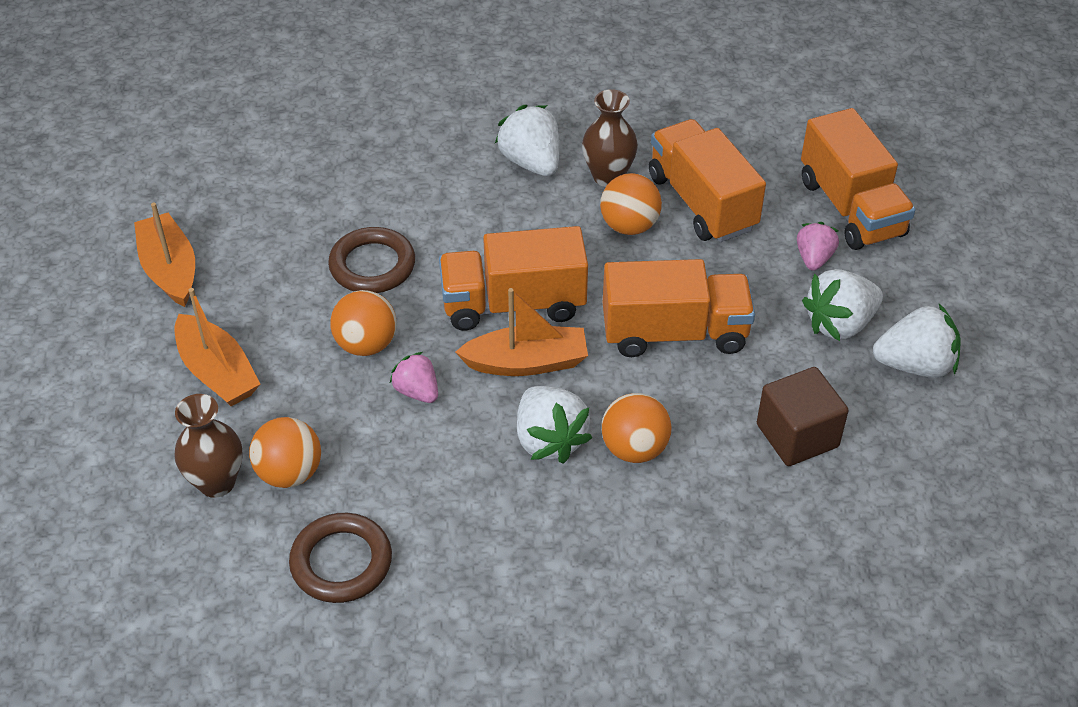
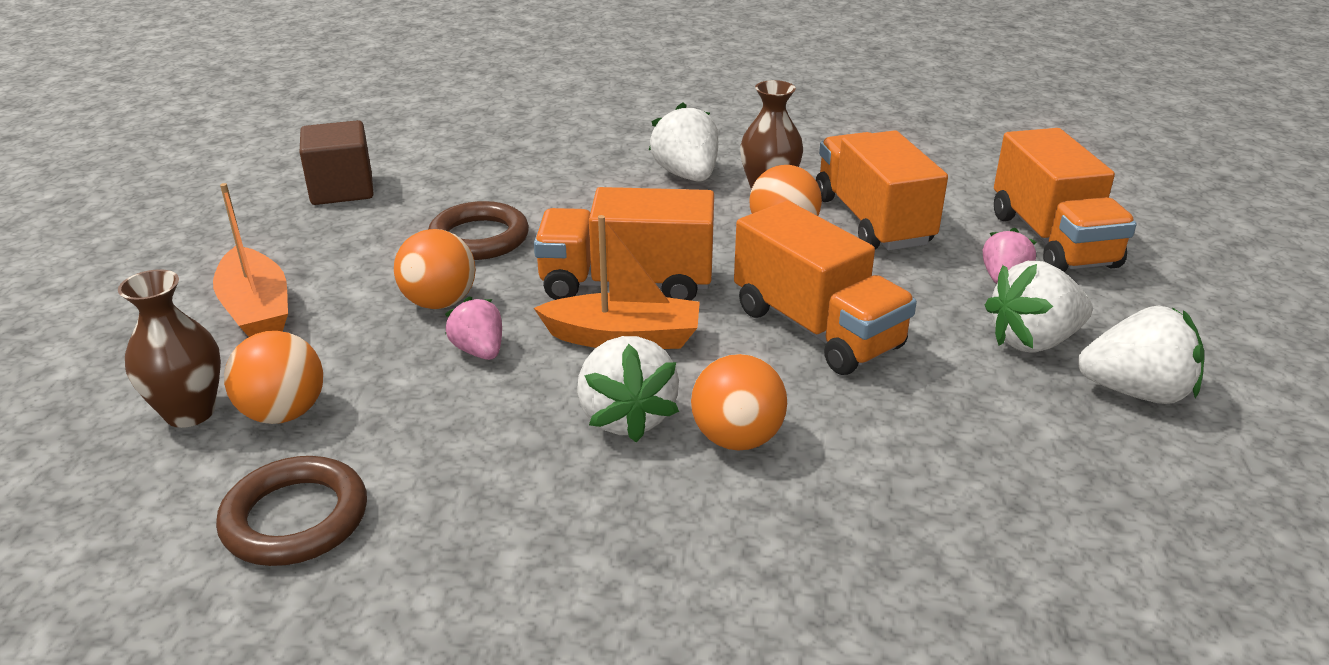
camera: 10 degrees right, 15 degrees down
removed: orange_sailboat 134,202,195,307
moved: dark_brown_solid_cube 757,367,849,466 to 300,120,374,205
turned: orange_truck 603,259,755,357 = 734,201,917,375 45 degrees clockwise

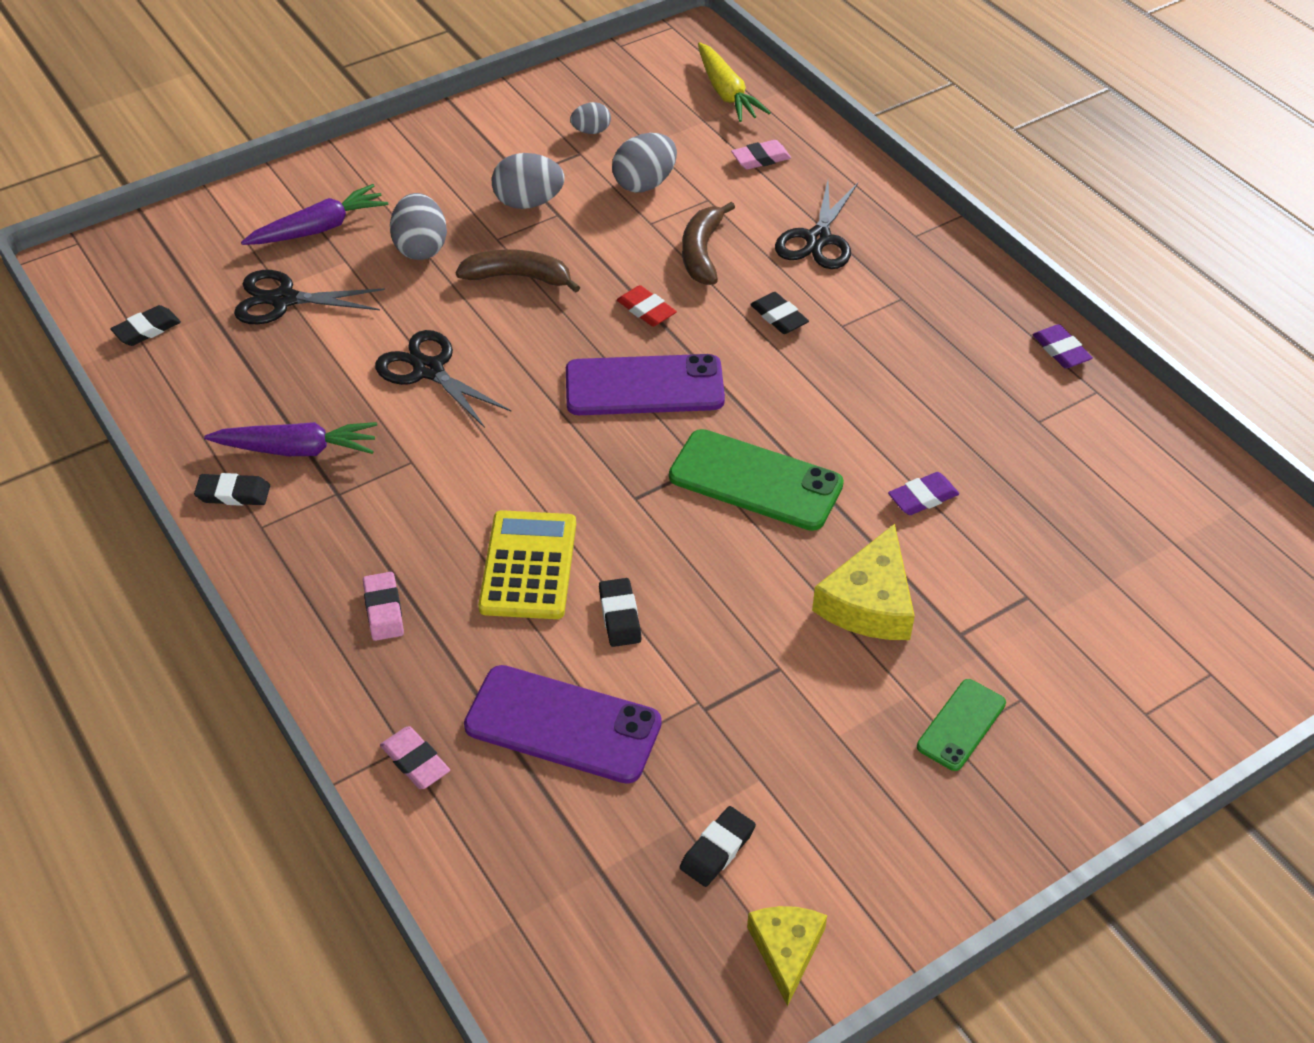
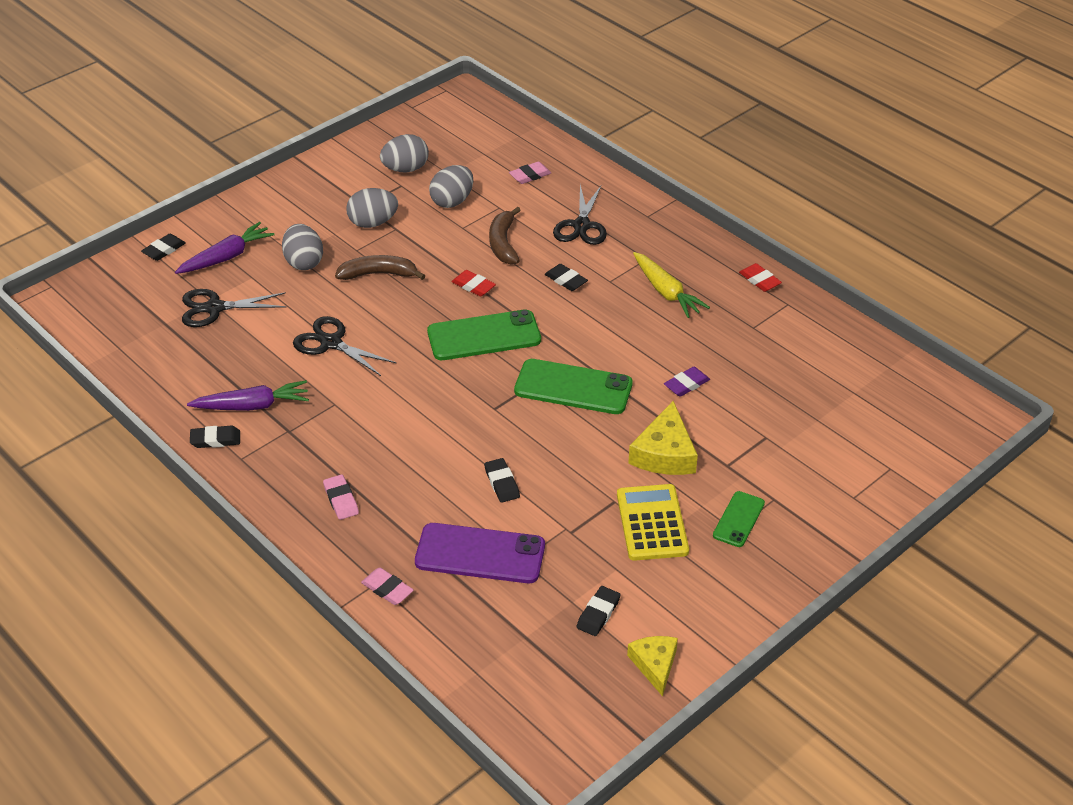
camera: 10 degrees left, 5 degrees down
moved: jet-black_gum_eraser 110,305,181,346 to 141,234,186,261; bright_yellow_calculator 478,510,576,619 to 617,484,689,561; bright_yellow_root_vegetable 698,42,771,122 to 633,252,710,318
recoloured: royal_purple_mobile_phone 566,354,725,415 to emerald_mobile_phone 427,309,541,360; royal_purple_gum_eraser 1032,324,1093,369 to scarlet_gum_eraser 739,263,782,292
resized: grey_egg 570,102,611,134 = 380,134,429,172 x1.69

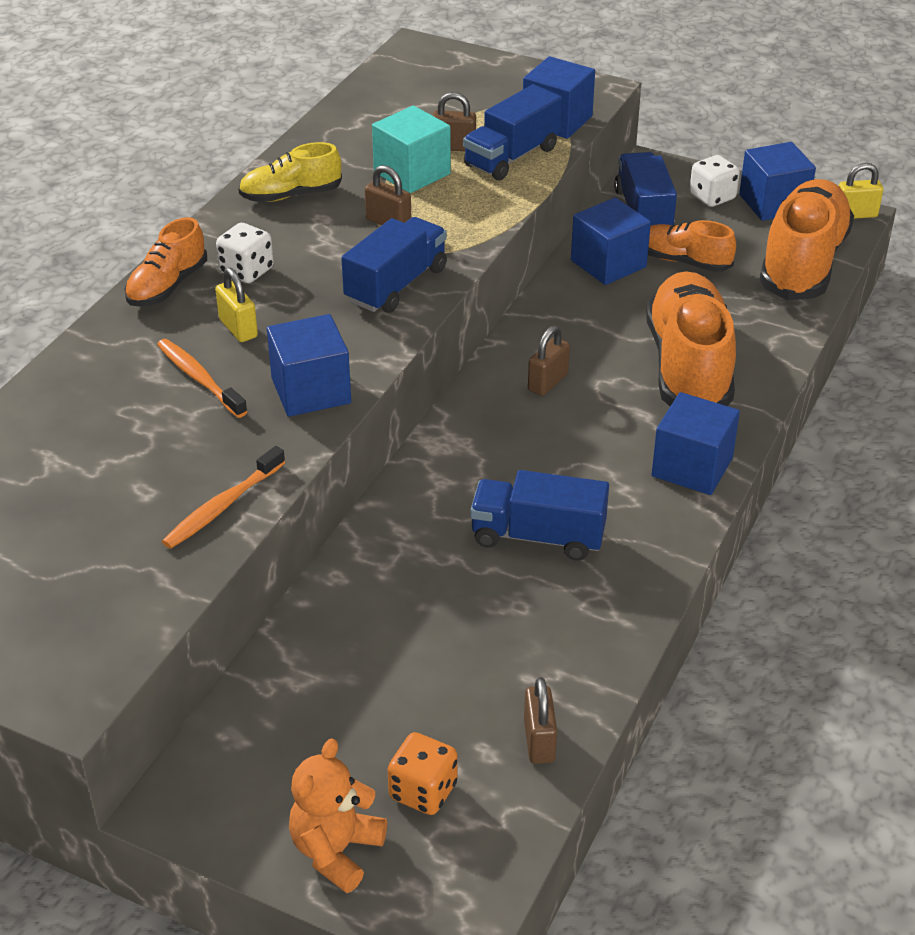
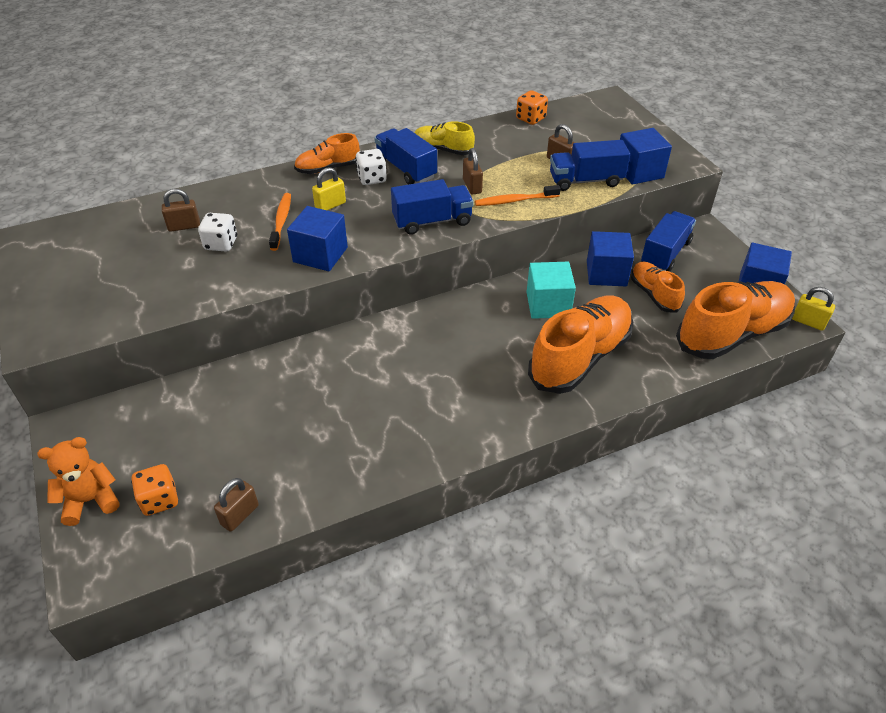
camera: 40 degrees right, 5 degrees up
removed: royal_blue_solid_cube 652,392,740,495
added: orange_game_die 516,90,548,125
moved: dark_brown_small_lock 528,326,570,396 to 162,189,200,232; snow-white_game_die 690,155,740,207 to 198,213,237,251; royal_blue_truck 470,470,609,560 to 374,128,437,185; orange_toothbrush 162,446,285,549 to 475,185,561,206; turquoise_solid_cube 372,105,451,193 to 527,262,576,319
turned: bright_yellow_small_lock 215,268,258,342 = 312,167,346,210 45 degrees clockwise

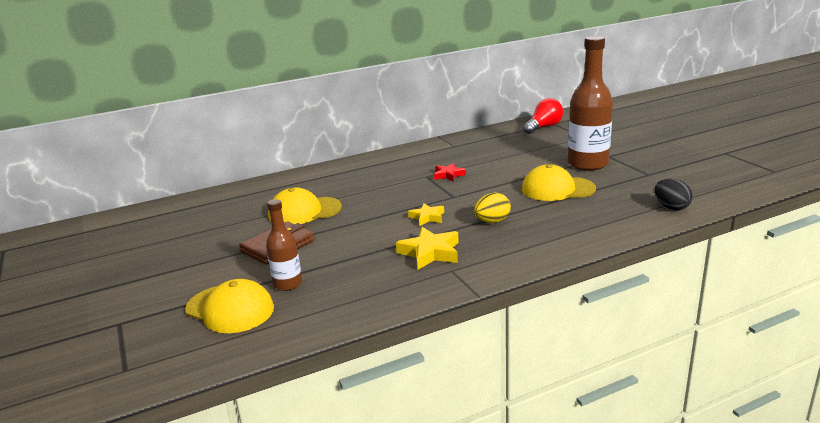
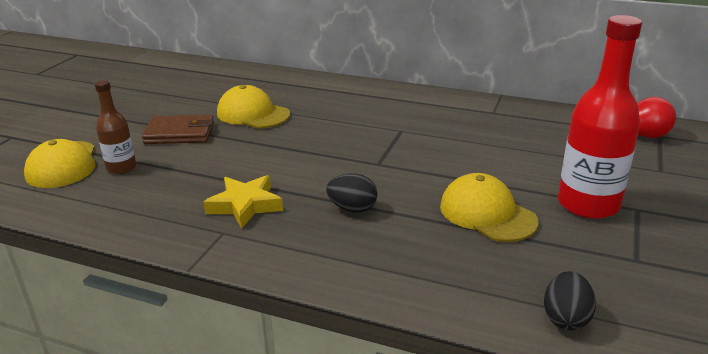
camera: 45 degrees right, 5 degrees up
removed: bright_yellow_star 408,203,444,226; scarlet_star 434,163,466,182
recoloured: bright_yellow_egg 474,193,511,223 to jet-black_egg 326,174,377,213; dark_brown_flask 568,36,613,171 to scarlet_flask 558,15,642,219

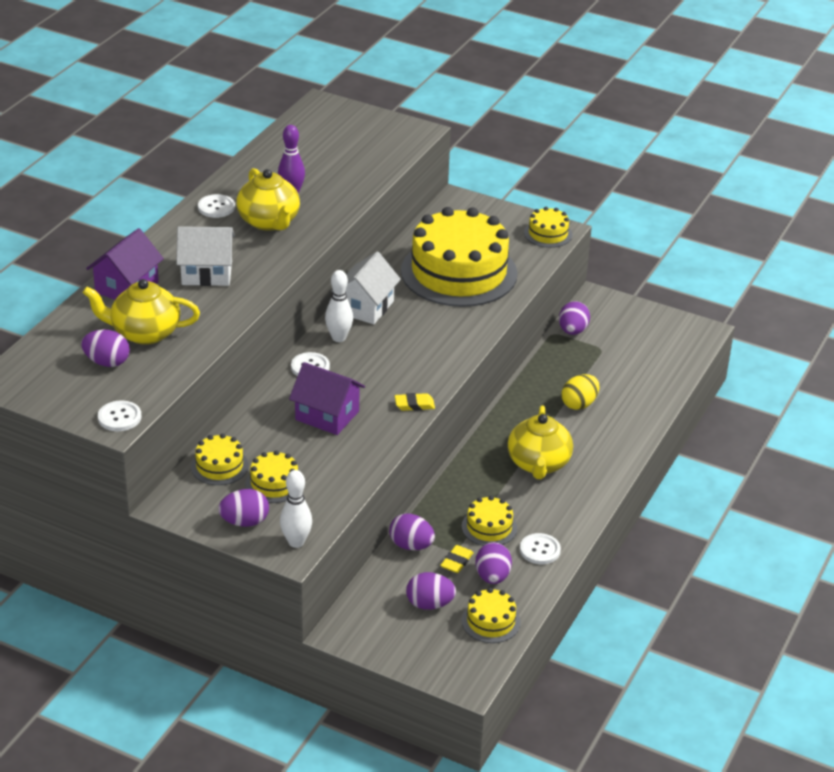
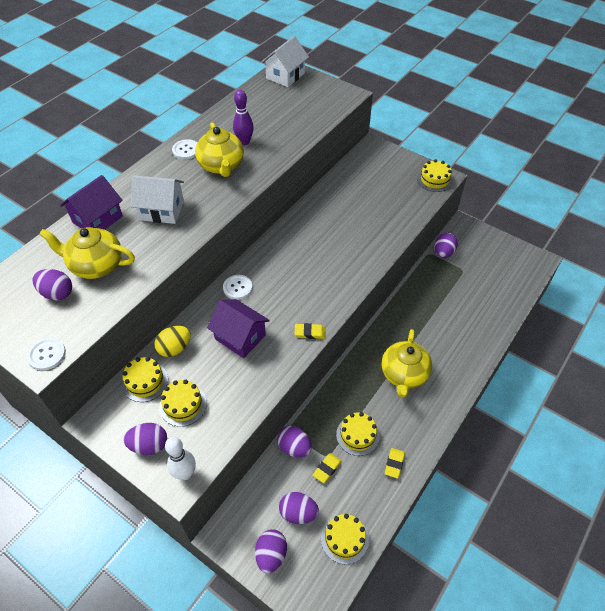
camera: 10 degrees right, 15 degrees up
removed: snow-white_skittle 325,270,353,342; bright_yellow_cake 401,207,517,307
moved: bright_yellow_egg 562,374,599,410 to 154,326,191,357; royal_purple_egg 475,542,512,584 to 255,529,287,574; snow-white_cottage 331,252,401,324 to 261,36,309,87
replaced: snow-white_button 520,533,561,564 to bright_yellow_gum_eraser 385,448,405,478

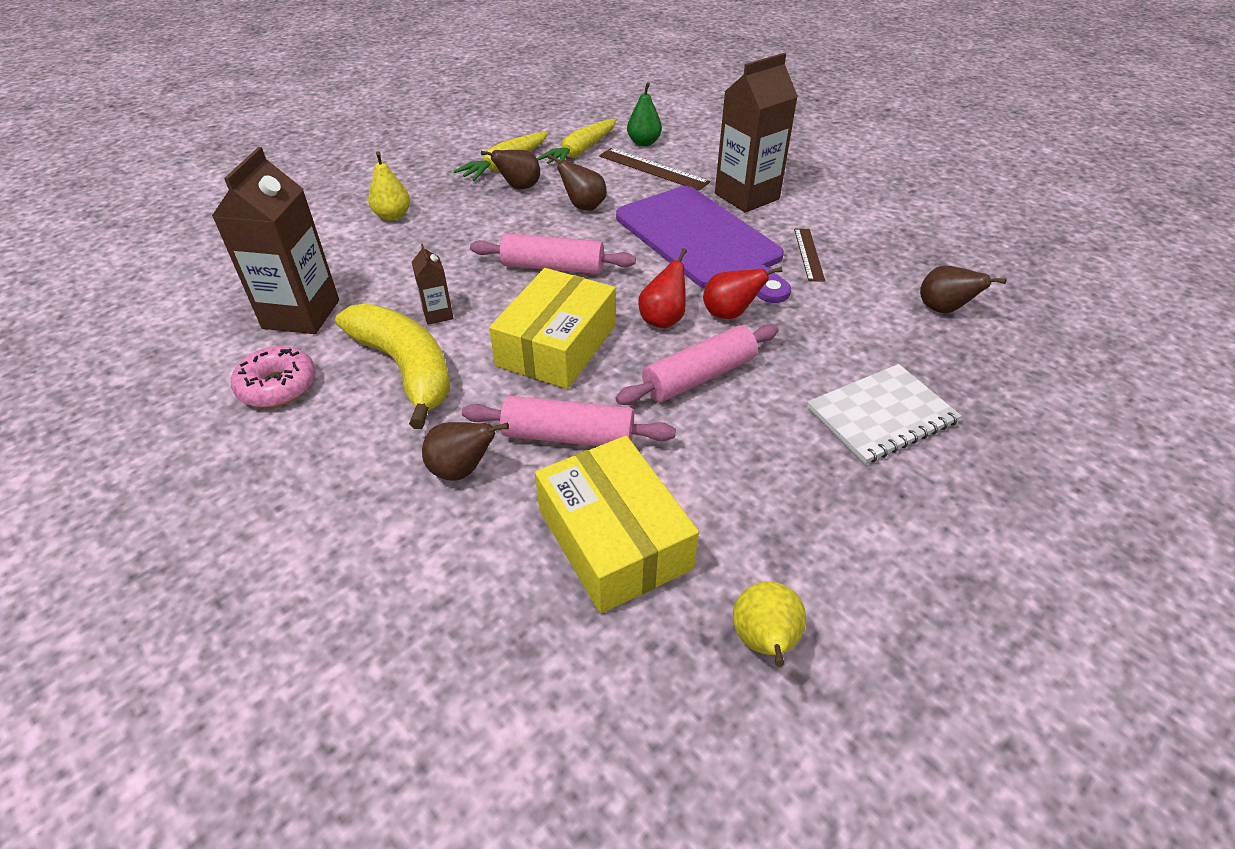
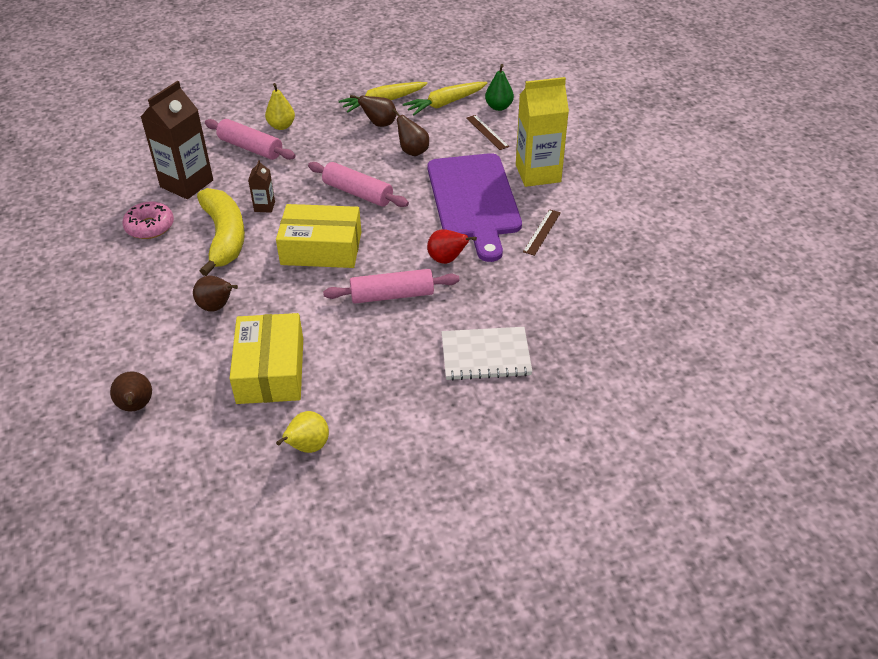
camera: 25 degrees right, 0 degrees up
removed: scarlet_pear 638,248,687,328
moved: dark_brown_pear 920,266,1007,313 to 110,371,152,412; pink_rolling_pin 462,396,676,446 to 205,119,296,160
recoloured: dark_brown_milk_carton 715,53,798,213 to bright_yellow_milk_carton 516,77,569,187
turned: bright_yellow_package 489,268,616,389 = 276,204,361,268 45 degrees clockwise
resized: dark_brown_measuring_stick 599,148,710,191 = 466,115,509,150 x0.66

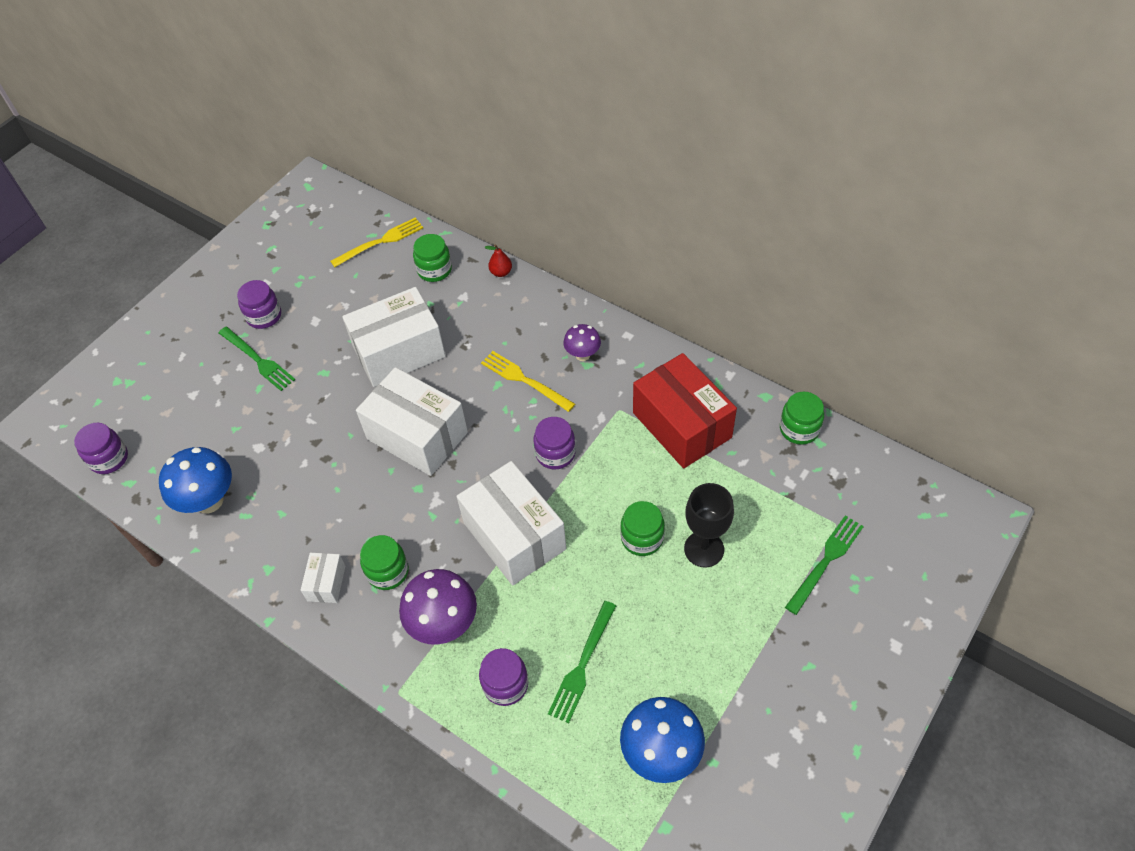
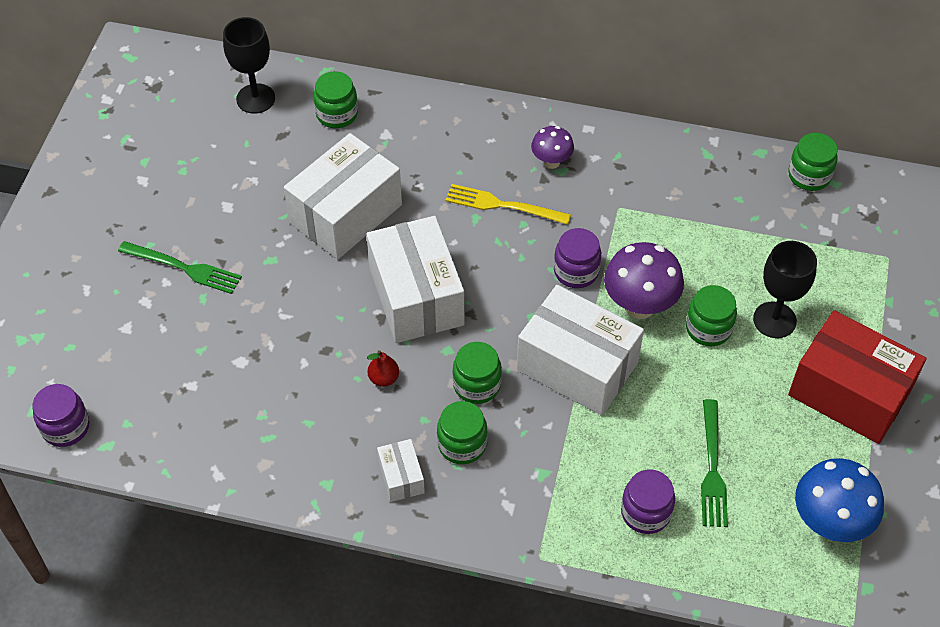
camera: 25 degrees left, 0 degrees up
removed: royal_blue_toadstool 159,447,232,513; royal_purple_preserve_jar 237,280,281,329; emerald_fork 785,515,864,615
added: emerald_preserve_jar 452,342,502,404
moved: scarlet_pear 485,244,512,277 to 367,350,399,387; royal_purple_toadstool 399,569,477,645 to 604,242,684,319; scarlet_package 633,353,737,468 to 788,310,927,444
replaced: bright_yellow_fork 330,218,423,267 to jet-black_goblet 223,17,275,114
turned: snow-white_package 356,367,468,476 = 366,216,464,343 60 degrees clockwise

